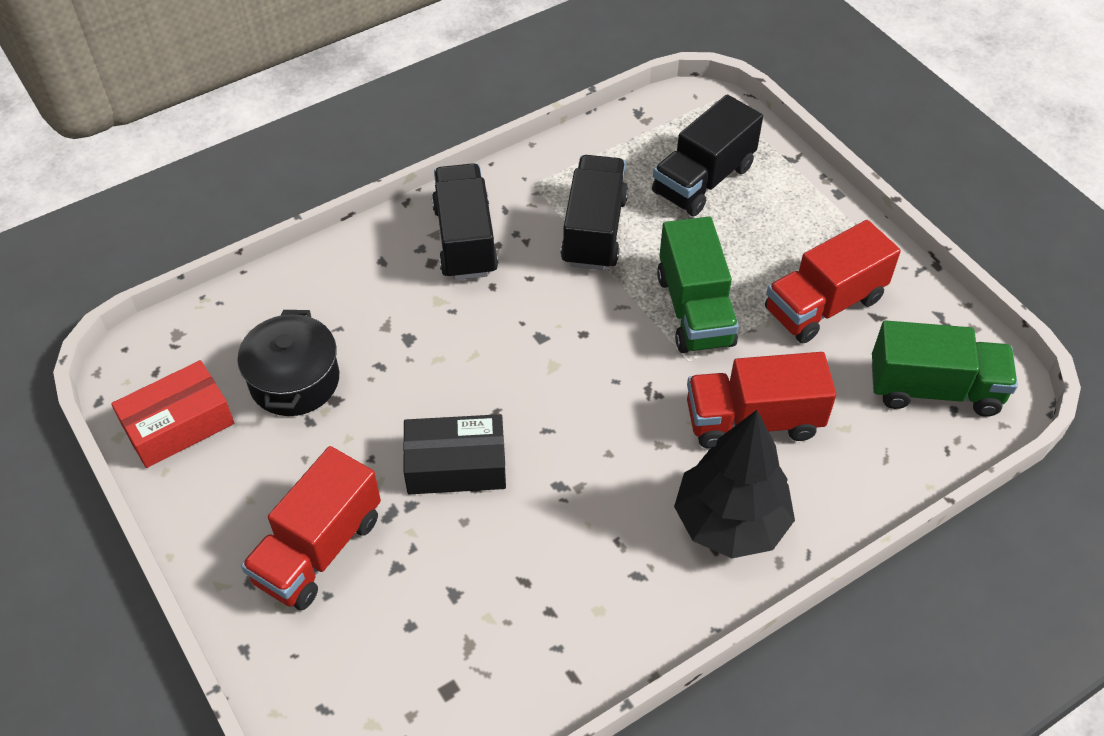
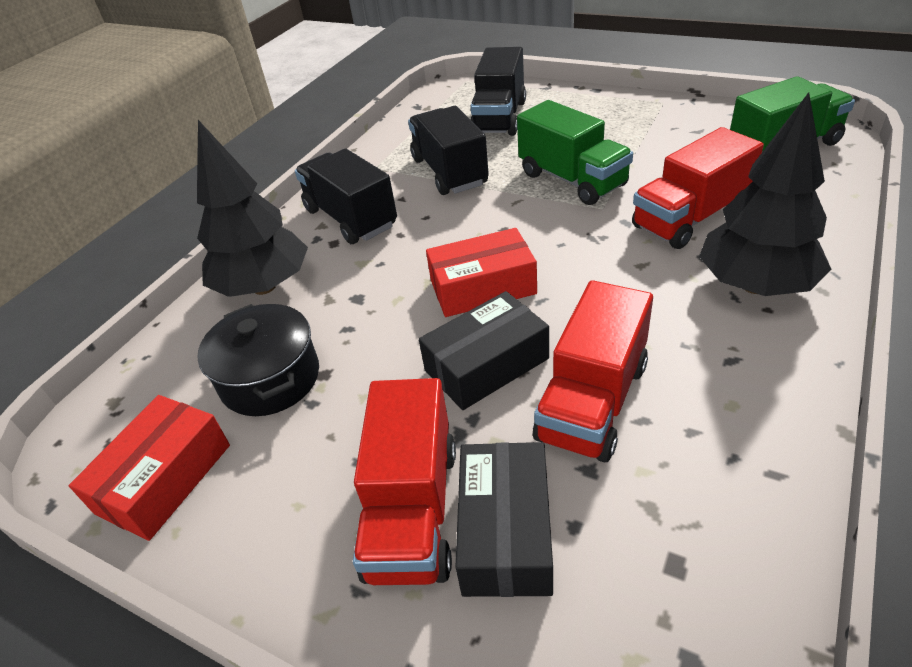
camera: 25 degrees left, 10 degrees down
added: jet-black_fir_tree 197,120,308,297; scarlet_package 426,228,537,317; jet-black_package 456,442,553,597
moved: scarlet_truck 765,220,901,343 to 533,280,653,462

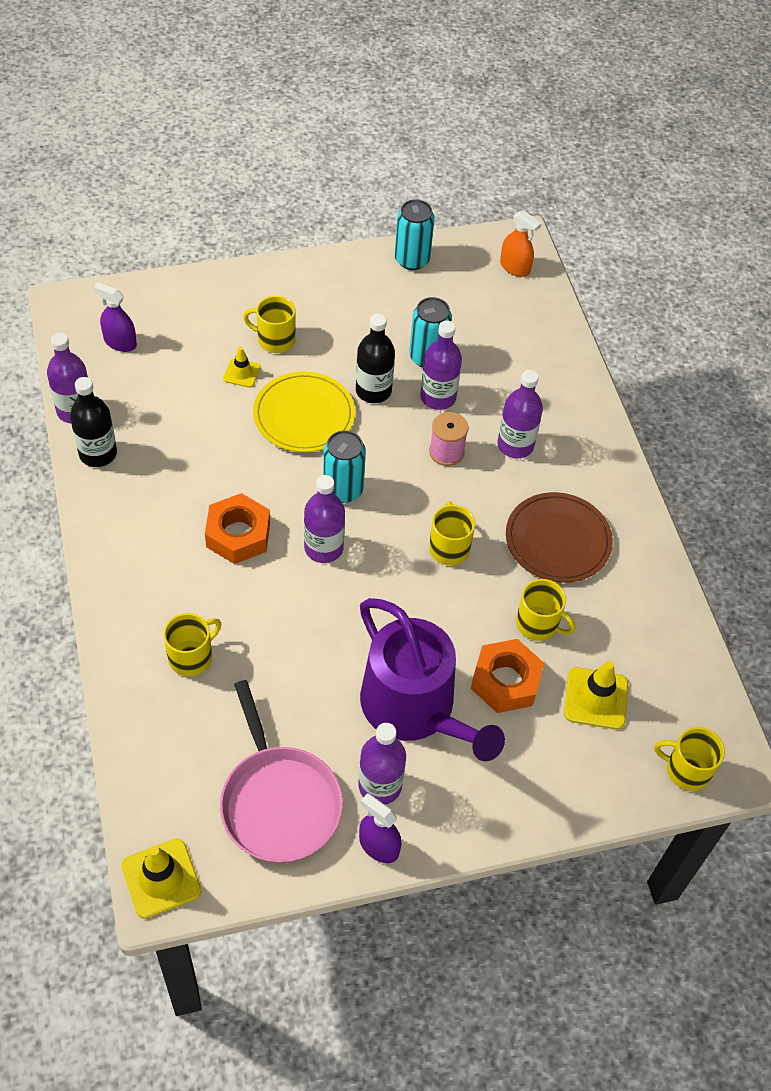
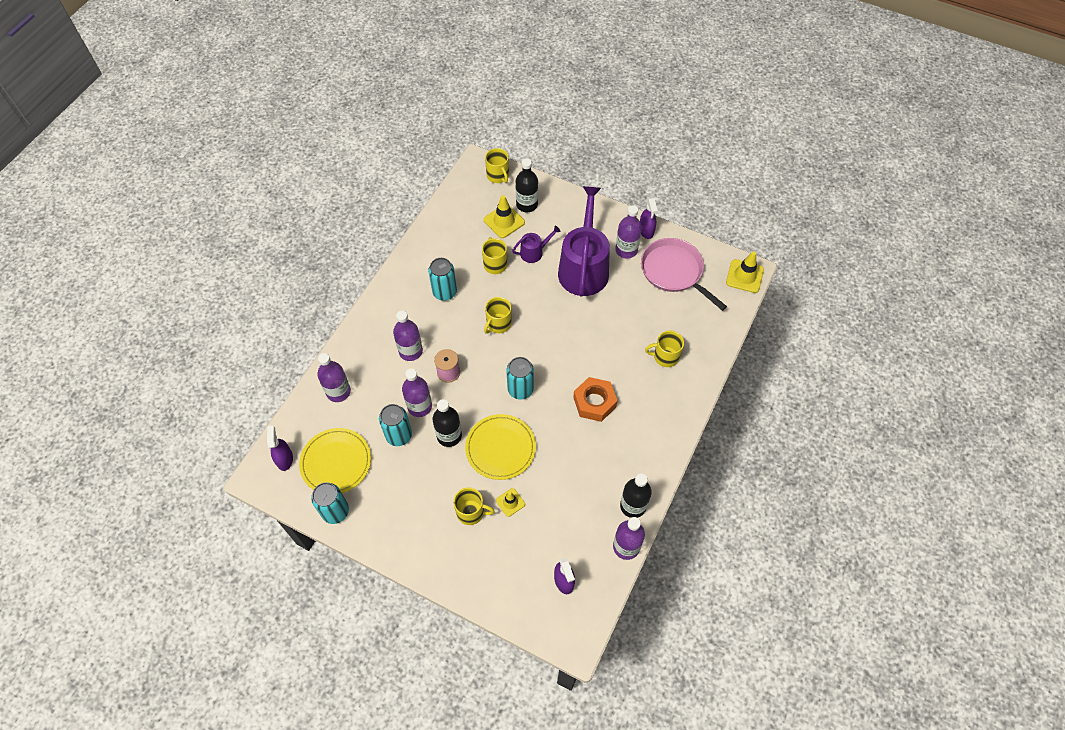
camera: 135 degrees left, 5 degrees up
added: bright_yellow_plate 299,428,371,493; jet-black_flask 516,158,538,212
moved: royal_purple_flask 304,475,345,563 to 317,353,351,402
replaced: dark_brown_plate 506,492,613,583 to turquoise_can 428,258,457,301; orange_hex_nut 471,639,544,713 to royal_purple_sprinkling_can 512,226,561,263
recoloured: orange_spray_bottle 500,210,541,277 to royal_purple_spray_bottle 267,426,293,471
turned: bright_yellow_tea_mug 243,296,295,353 = 453,487,495,525 45 degrees counterclockwise; pink_pan 220,680,343,863 = 641,238,727,311 60 degrees counterclockwise

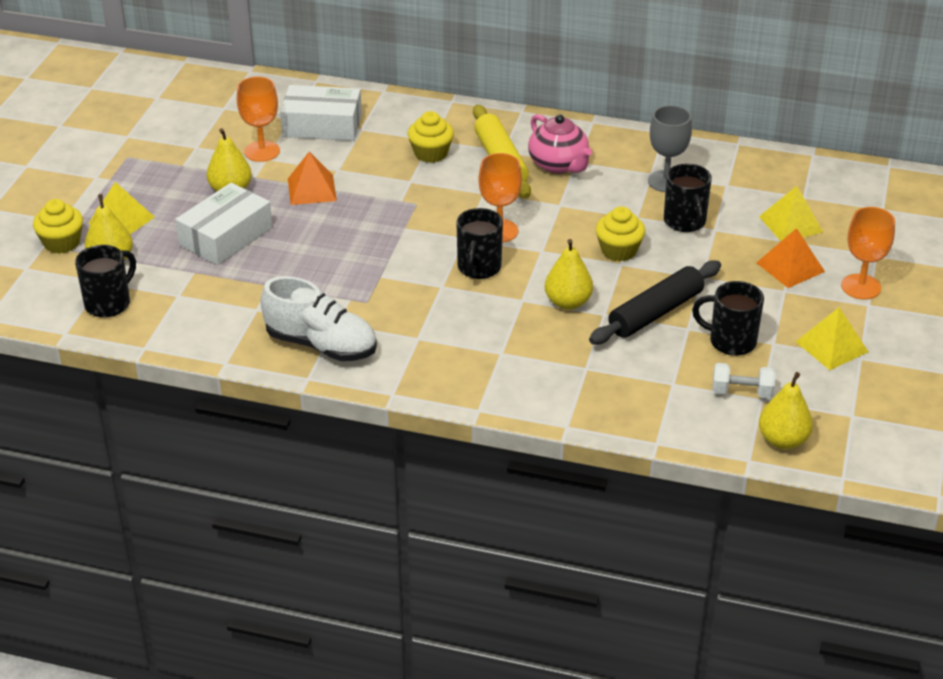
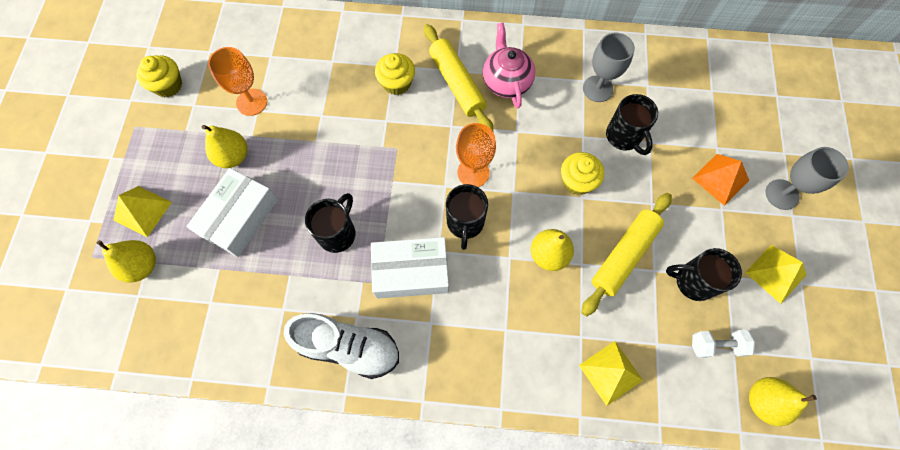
camera: 10 degrees left, 30 degrees up
removed: orange_pyramid_shape 288,152,337,205
moved: bright_yellow_muffin 33,199,83,254 to 136,55,182,97; jet-black_tea_mug 75,245,136,318 to 305,193,356,253; snow-white_package 280,85,362,141 to 371,237,449,299; bright_yellow_pyramid_shape 759,186,823,241 to 579,341,643,406
recoloured: jet-black_rolling_pin 589,260,721,345 to bright_yellow_rolling_pin 581,193,672,316; orange_goblet 841,207,895,299 to grey_goblet 765,147,849,210
turned: pink_china_teapot 528,114,592,174 = 483,22,535,108 150 degrees counterclockwise

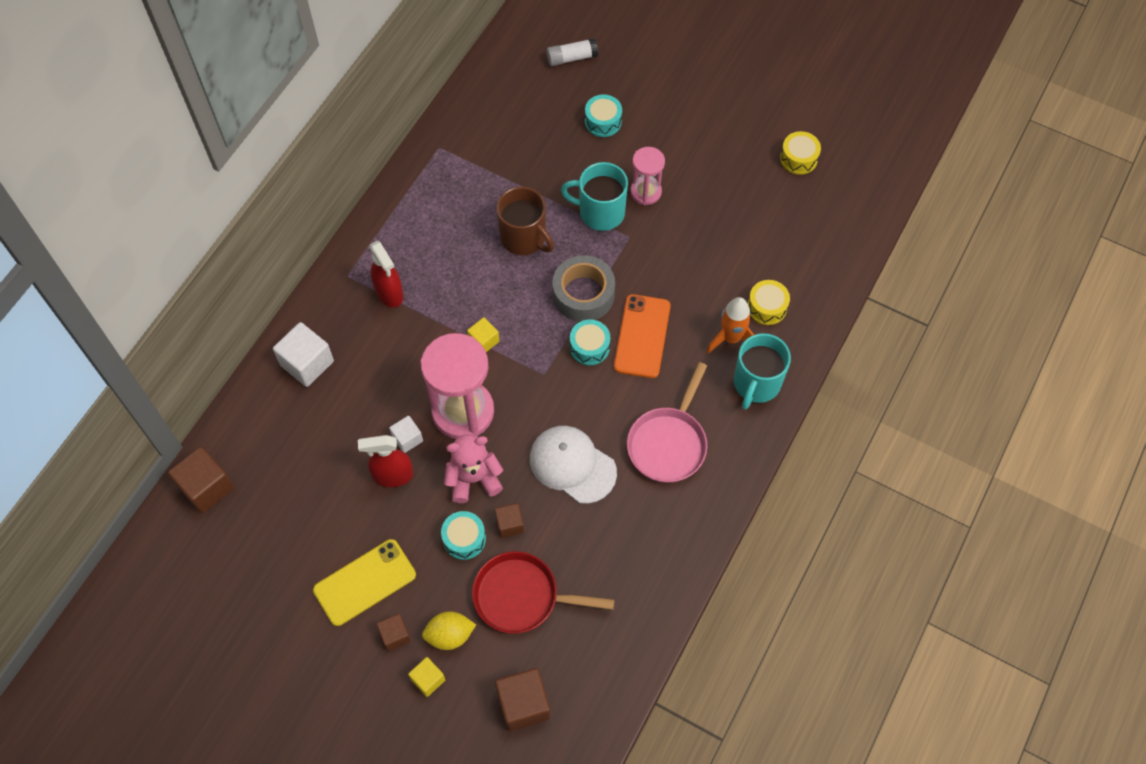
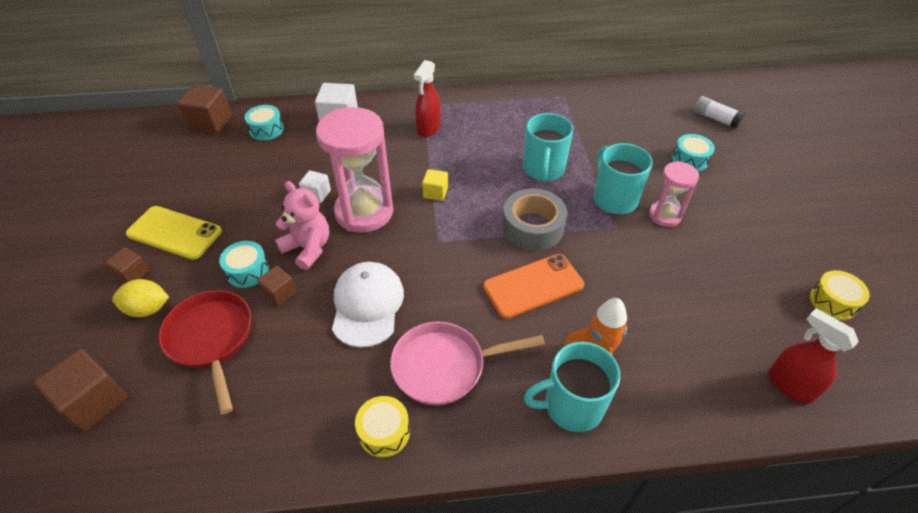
camera: 55 degrees right, 15 degrees down
removed: bright_yellow_solid_cube 408,657,445,697
moved: turquoise_toy_drum 570,319,610,365 to 245,105,284,141; bright_yellow_toy_drum 748,280,790,325 to 355,396,410,458; scarlet_spray_bottle 358,435,413,487 to 768,308,859,404
recoloured: dark_brown_tea_mug 497,187,554,255 to turquoise_tea_mug 523,113,573,182
turned: bright_yellow_lemon 422,612,476,650 = 112,279,169,317 45 degrees counterclockwise

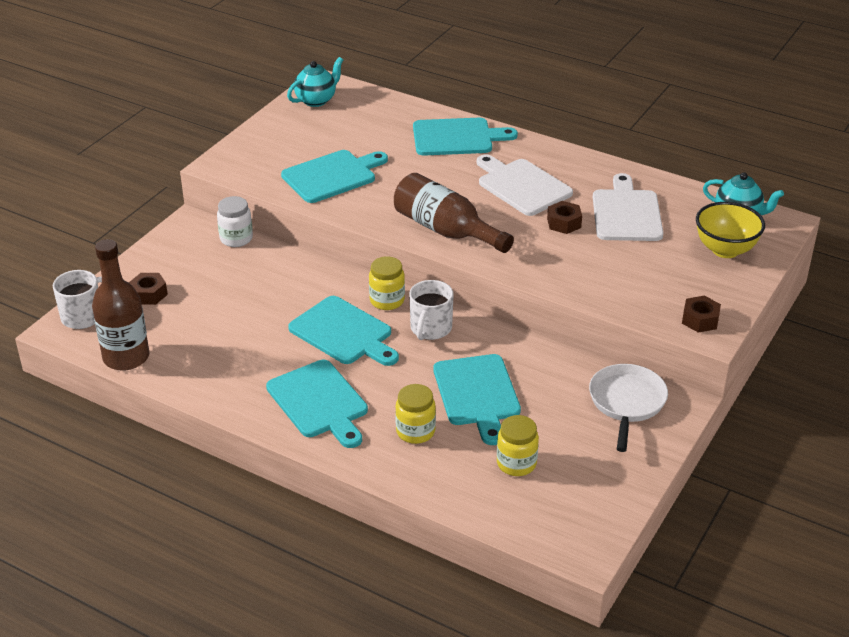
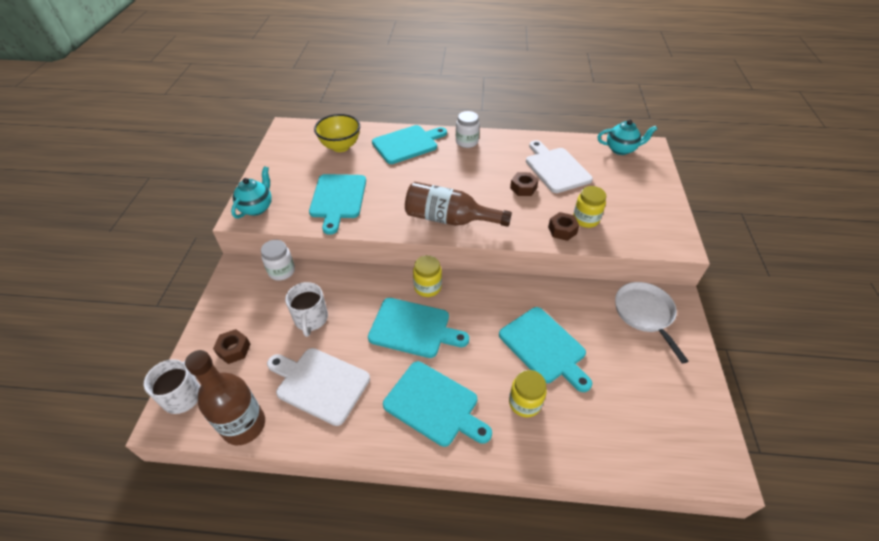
camera: 25 degrees left, 10 degrees up
added: snow-white_preserve_jar 456,111,480,148
moved: turquoise_china_teapot 287,57,343,107 to 231,166,272,219; snow-white_cutting_board 477,154,573,216 to 267,348,370,426; snow-white_tea_mug 409,280,453,340 to 285,282,328,337; bright_yellow_bowl 696,202,765,258 to 314,114,360,152; dark_brown_hex_nut 682,295,721,333 to 548,212,580,241; bright_yellow_preserve_jar 497,415,539,476 to 573,186,606,228
turned: turquoise_cutting_board 281,150,388,203 = 309,174,366,235 150 degrees clockwise

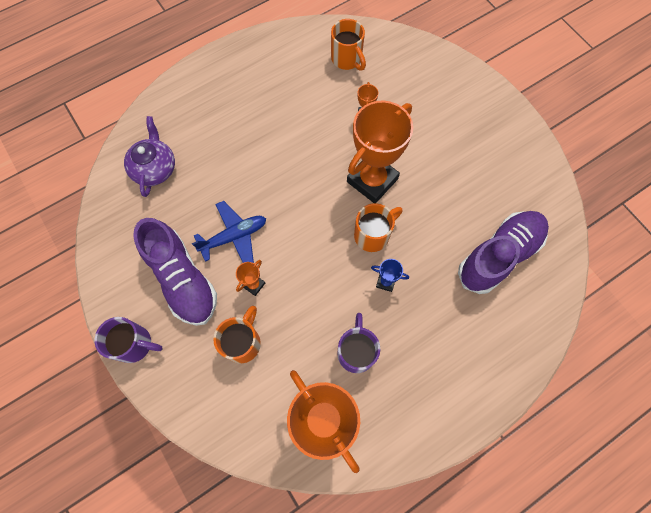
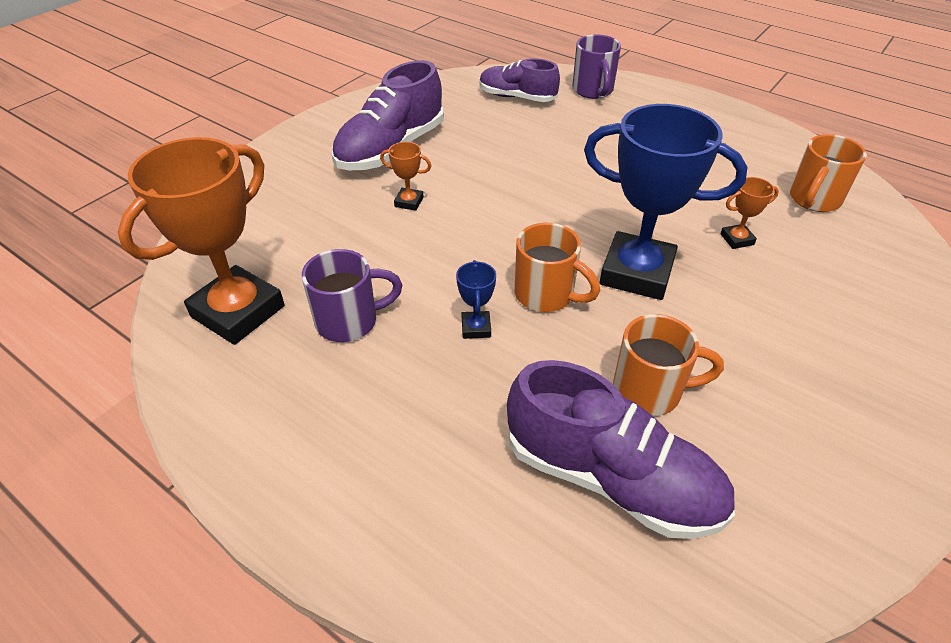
camera: 70 degrees right, 25 degrees down
removed: royal_blue_toy_plane 192,201,266,263
moved: royal_purple_tea_mug 95,317,163,363 to 572,34,621,99; orange_tea_mug 213,306,261,364 to 613,314,724,416
replaced: royal_purple_china_teapot 124,116,175,197 to royal_purple_sneaker 480,58,560,102
recoloured: orange_award_cup 347,100,413,203 to royal_blue_award_cup 584,104,747,300

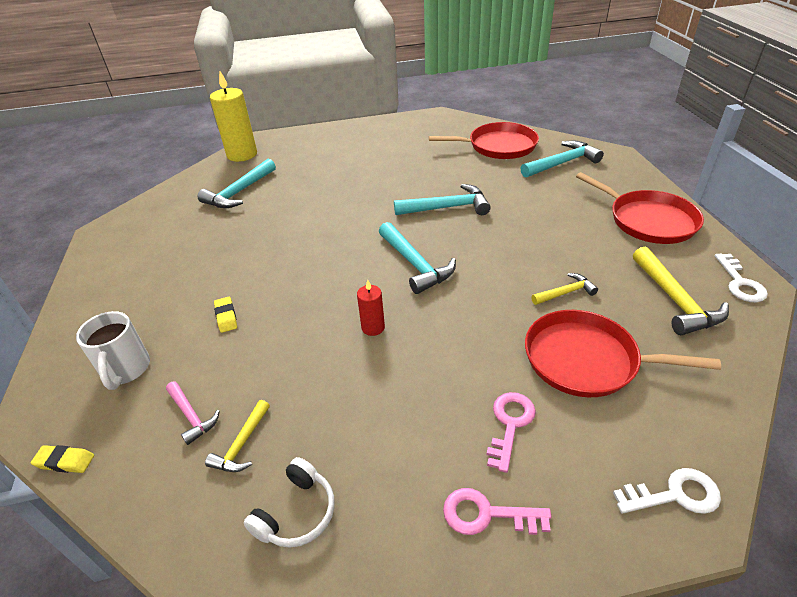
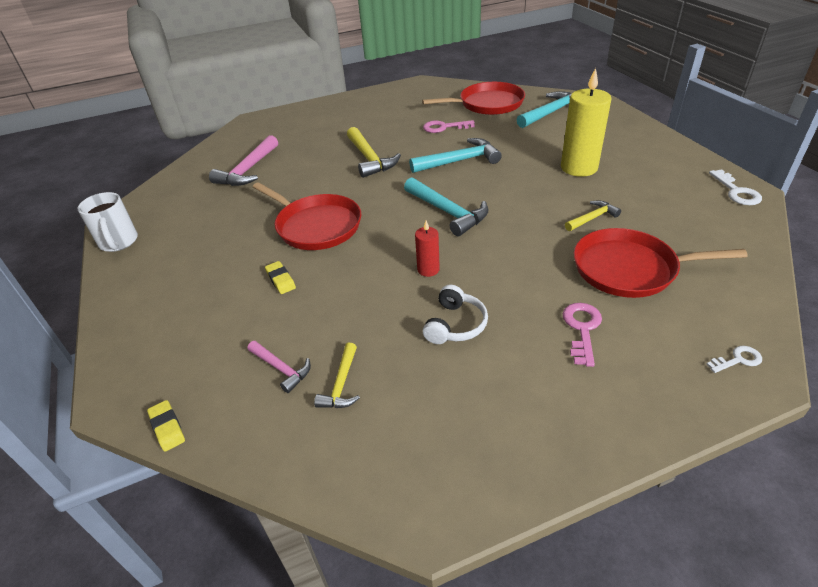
camera: 10 degrees left, 0 degrees up
moved: snow-white_tea_mug 76,311,150,390 to 77,192,138,252; scarlet_pan 576,172,704,244 to 253,182,361,250; bright_yellow_claw_hammer 633,246,729,335 to 347,127,401,178; pink_key 443,488,551,535 to 423,120,475,133; snow-white_headphones 244,457,335,548 to 423,285,488,344; bright_yellow_wax_candle 210,71,257,162 to 561,68,612,177
recoloured: turquoise_claw_hammer 198,159,276,208 to pink_claw_hammer 209,135,278,186
turned: bright_yellow_gum_eraser 31,445,94,473 = 147,400,185,452 60 degrees clockwise
resized: snow-white_key 613,468,721,514 = 707,346,762,373 x0.63

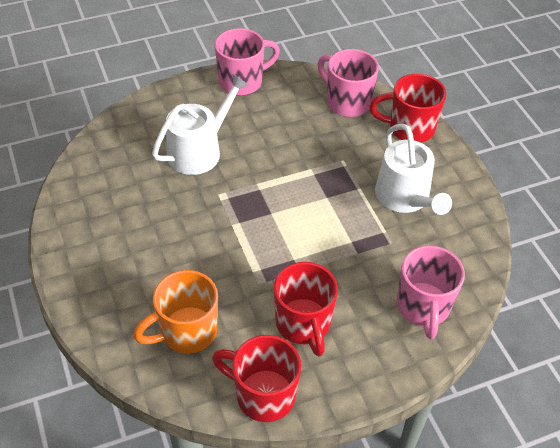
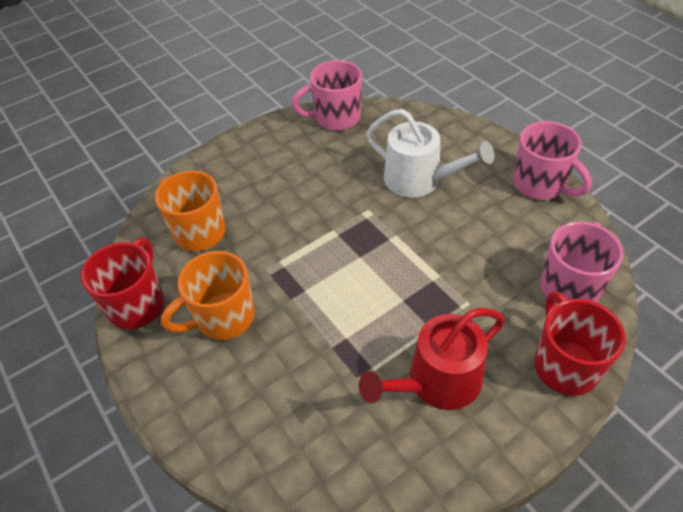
camera: 80 degrees right, 0 degrees up
moved: pink_tea_mug 397,245,465,339 to 291,60,362,131
recoloured: scarlet_tea_mug 274,262,338,356 to orange_tea_mug 161,251,255,340; snow-white_sprinkling_can 375,124,452,215 to scarlet_sprinkling_can 359,308,505,410

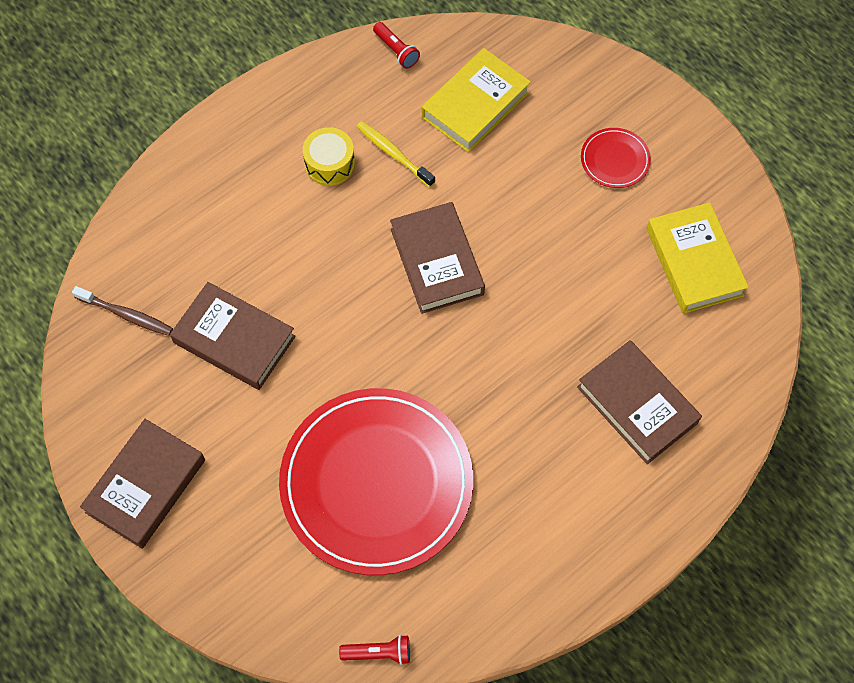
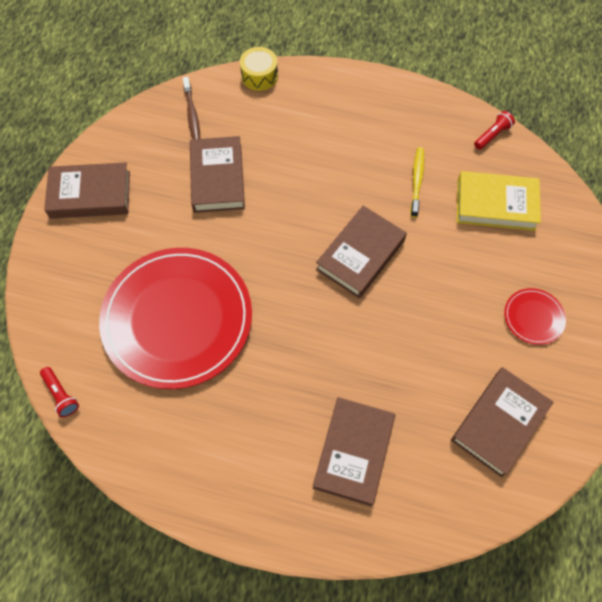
camera: 55 degrees right, 0 degrees up
moved: bright_yellow_toy_drum 303,127,355,186 to 240,47,278,91
recoloured: bright_yellow_book 646,202,749,314 to dark_brown_book 451,367,553,478
turned: scarlet_torch 373,22,420,69 = 474,111,515,150 150 degrees counterclockwise

